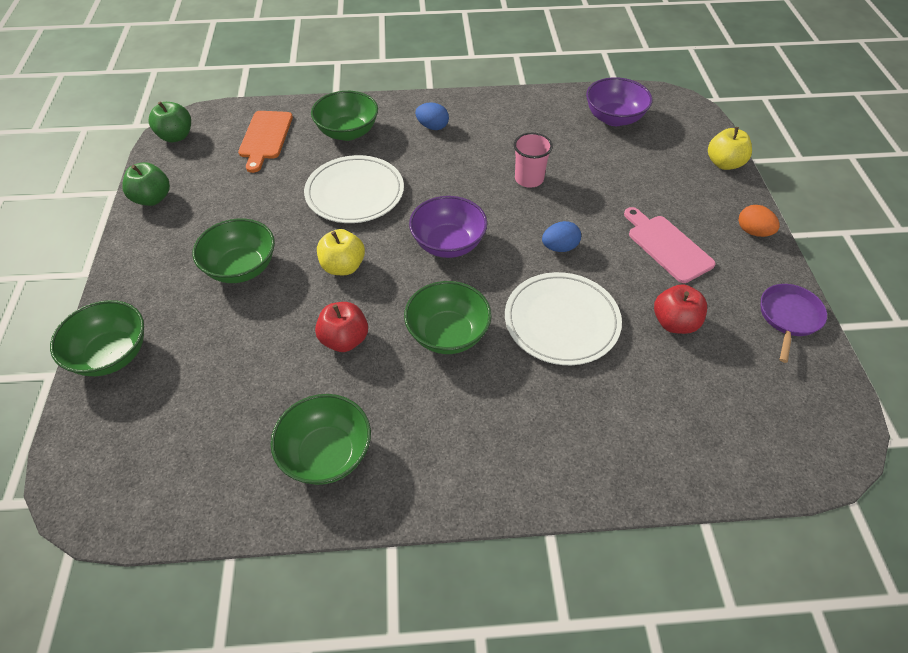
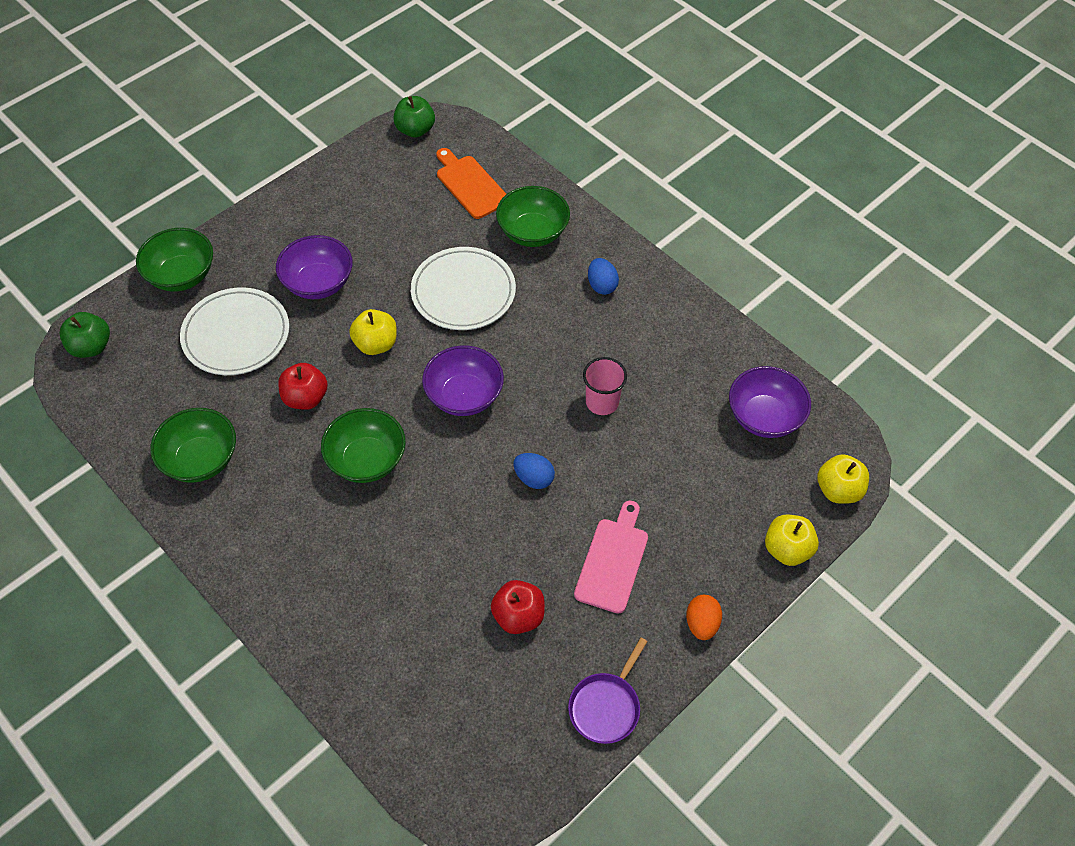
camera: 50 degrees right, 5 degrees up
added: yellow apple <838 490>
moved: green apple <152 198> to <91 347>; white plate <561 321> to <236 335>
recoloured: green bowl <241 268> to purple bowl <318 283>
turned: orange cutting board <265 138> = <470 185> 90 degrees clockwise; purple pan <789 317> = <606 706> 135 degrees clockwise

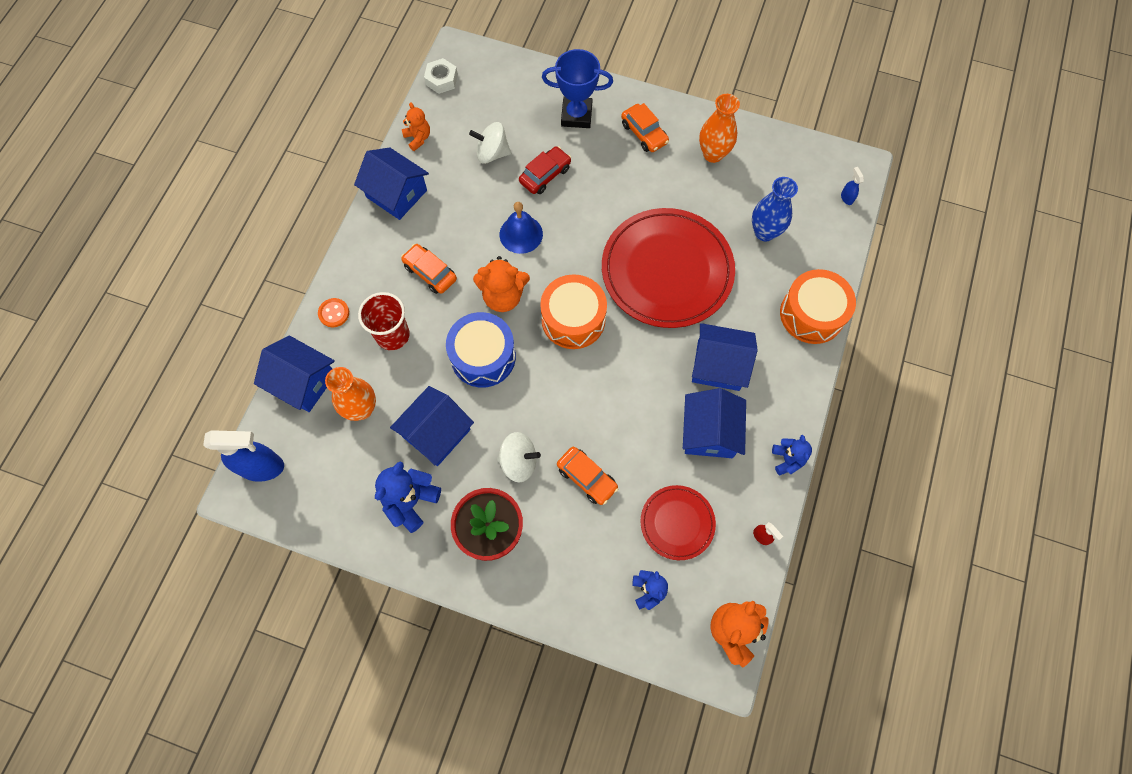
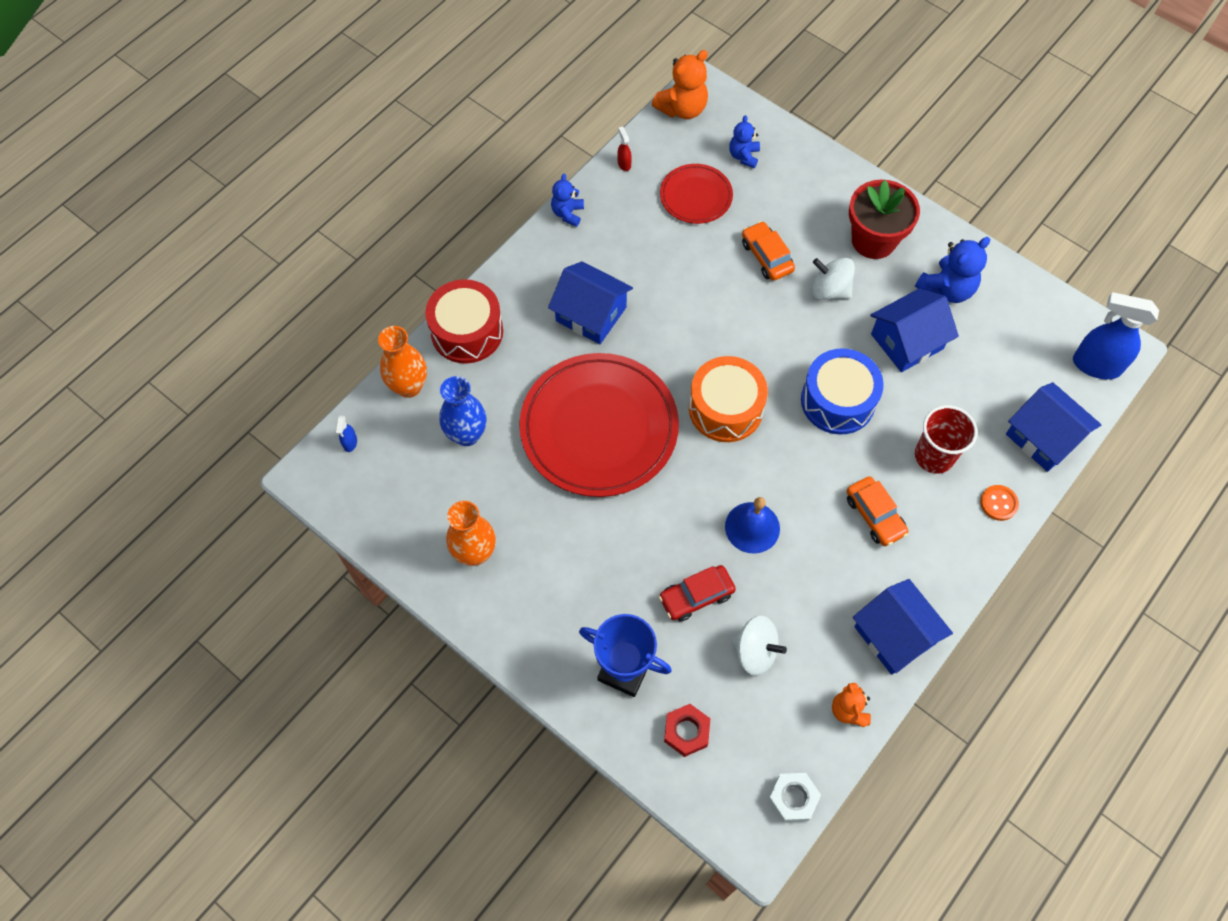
camera: 160 degrees left, 5 degrees down
removed: orange teddy bear <503 296>; orange car <644 133>; blue house <709 432>
added: red nut <686 732>
moved: orange vase <361 409> to <409 386>
recoloured: orange drum <811 314> to red drum <467 331>

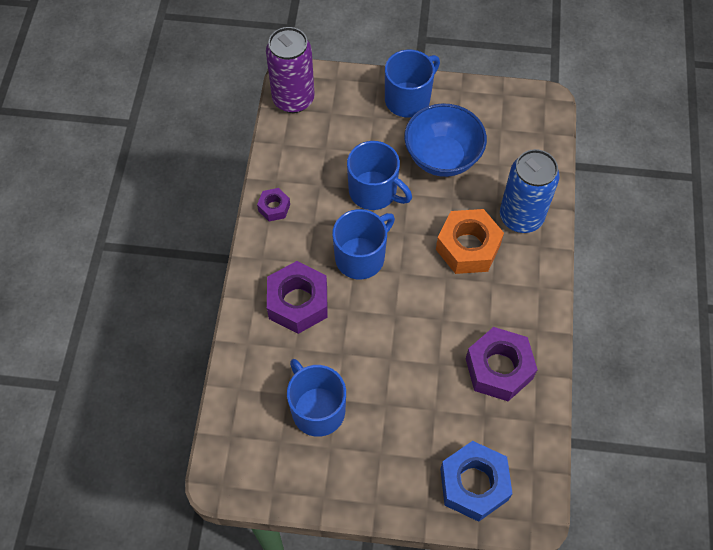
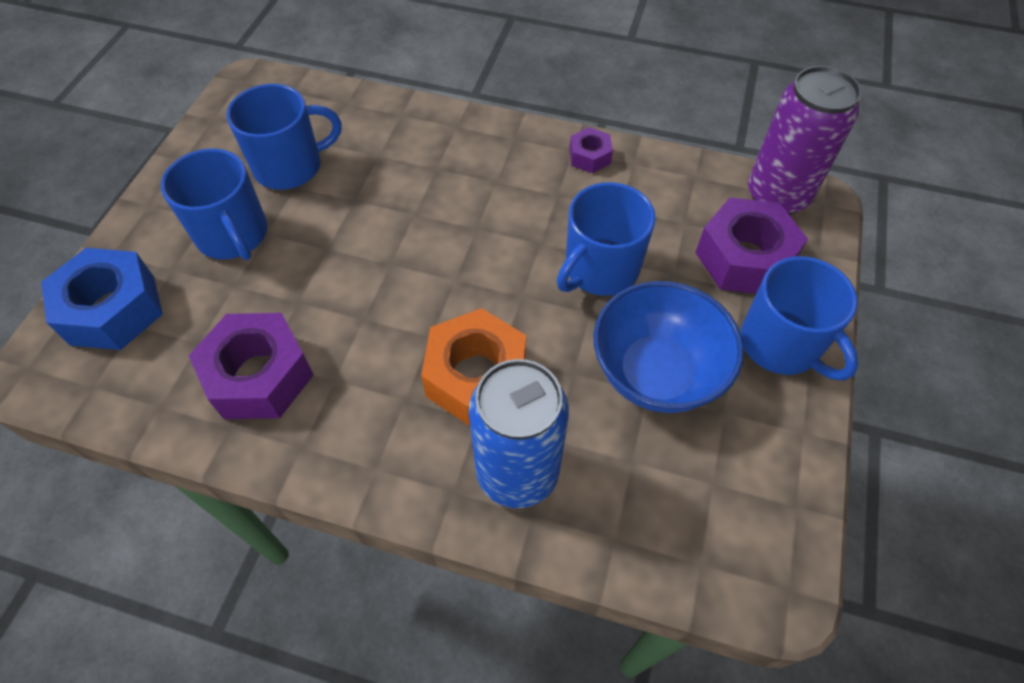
camera: 100 degrees right, 5 degrees down
moved: blue mug <361 257> to <233 235>; purple nut <298 302> to <744 258>

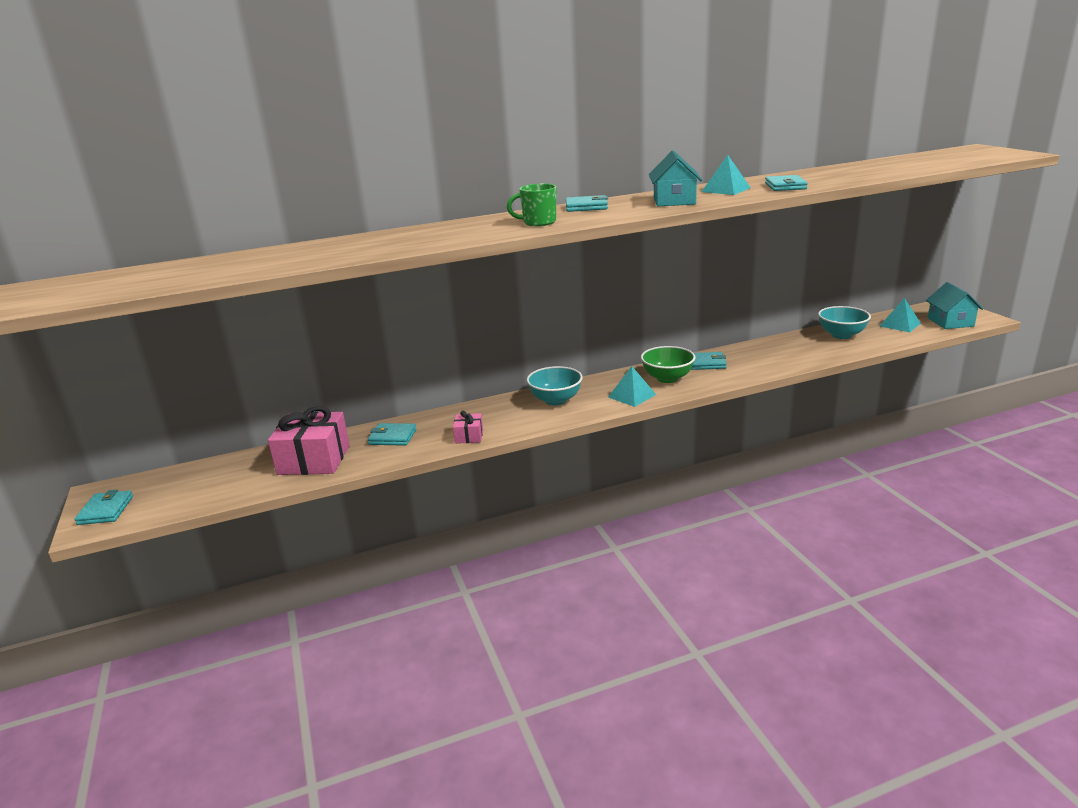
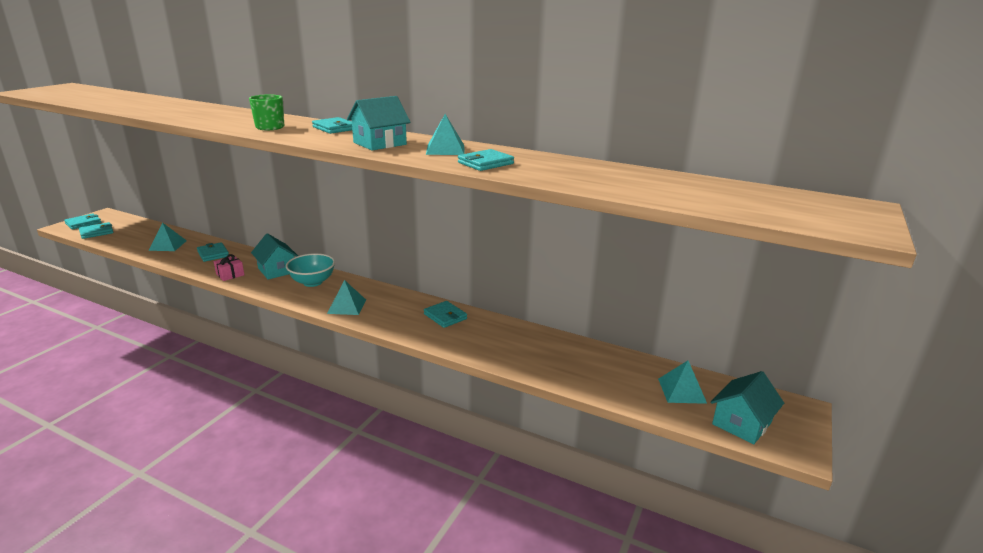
camera: 45 degrees right, 0 degrees up
removed: green bowl <667 378>; turquoise bowl <841 335>
added: turquoise wallet <96 232>; turquoise house <277 270>
replaced: pink gift <314 460> to turquoise pyramid <168 245>

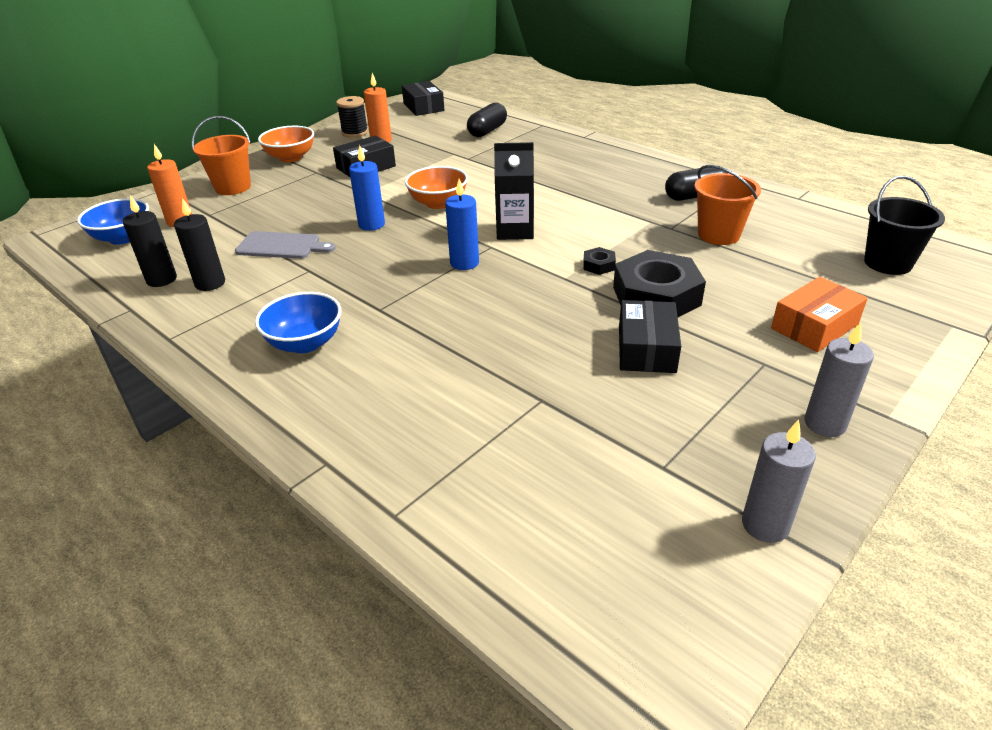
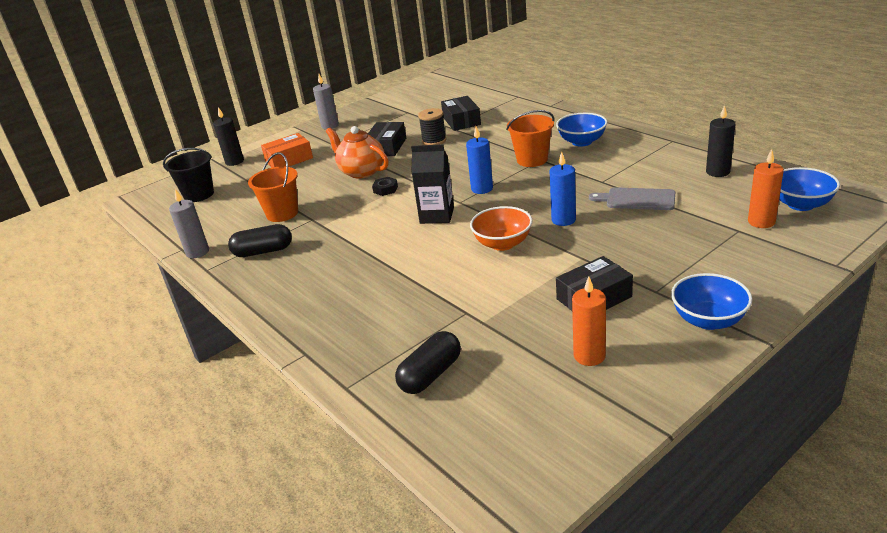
camera: 170 degrees left, 5 degrees down
moved: grey candle <765 525> to <197 252>; black candle <210 283> to <234 162>; black spool <355 132> to <434 141>; black box <423 107> to <461 121>; orange bucket <233 187> to <532 160>
replaced: black nut <656 296> to orange teapot <361 171>
recoloured: orange bowl <291 157> to blue bowl <708 320>

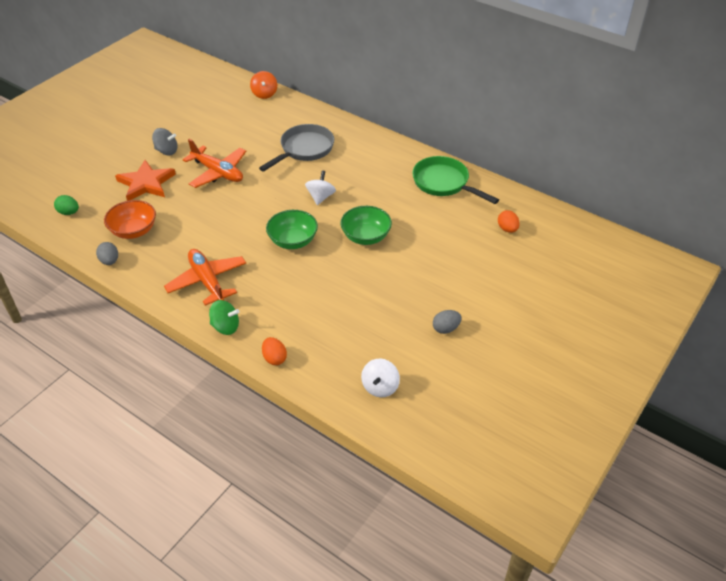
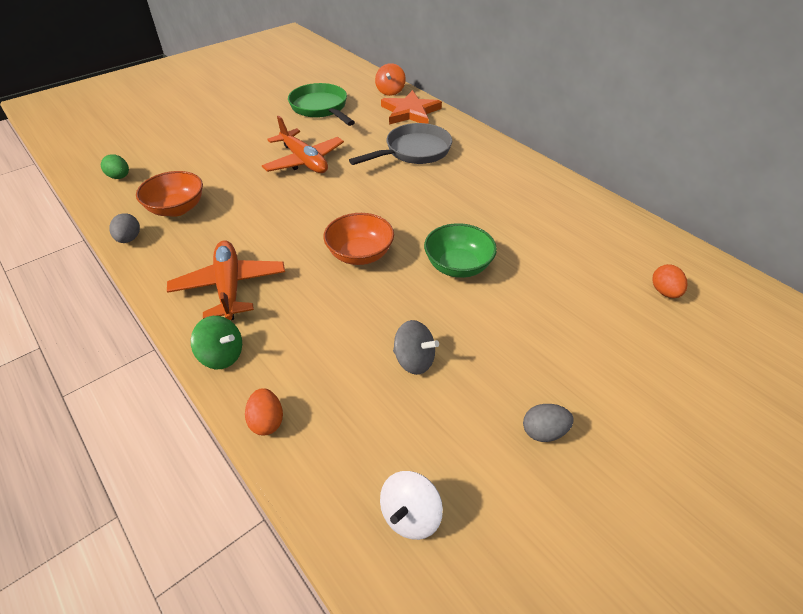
camera: 15 degrees right, 0 degrees up
removed: white spinning top <320 197>
moved: green pan <444 183> to <321 108>; orange star <146 183> to <410 112>; grey spinning top <166 151> to <414 360>
recoloured: green bowl <293 241> to orange bowl <360 254>

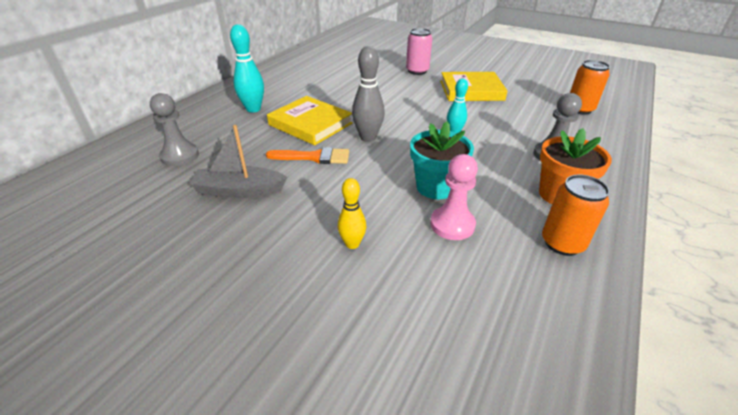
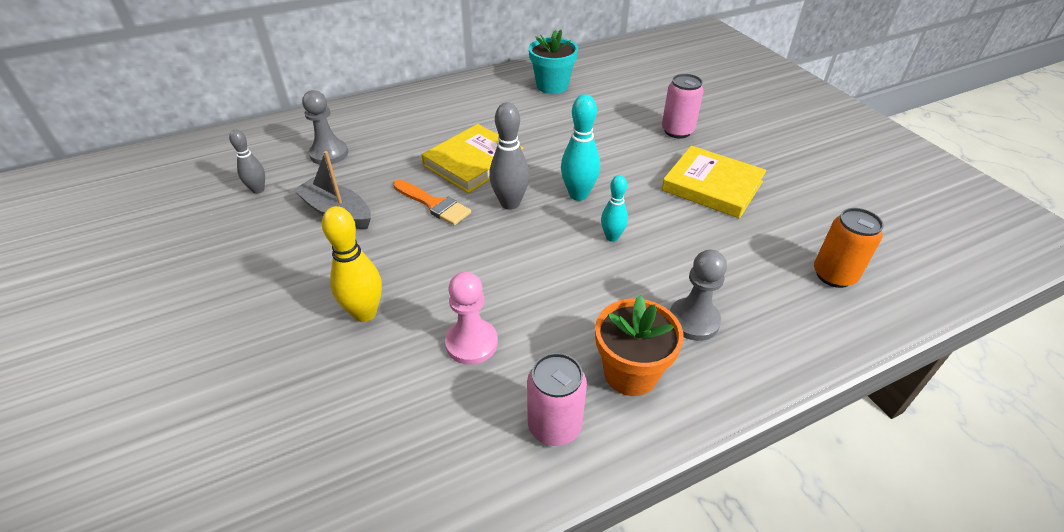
camera: 35 degrees right, 5 degrees up
added: grey bowling pin <258 190>
moved: turquoise flower pot <436 187> to <552 86>; turquoise bowling pin <253 109> to <578 195>
recoloured: orange can <562 243> to pink can <554 426>
turned: yellow book <310 124> = <473 162> 60 degrees clockwise
resized: yellow bowling pin <352 244> = <365 313> x1.58

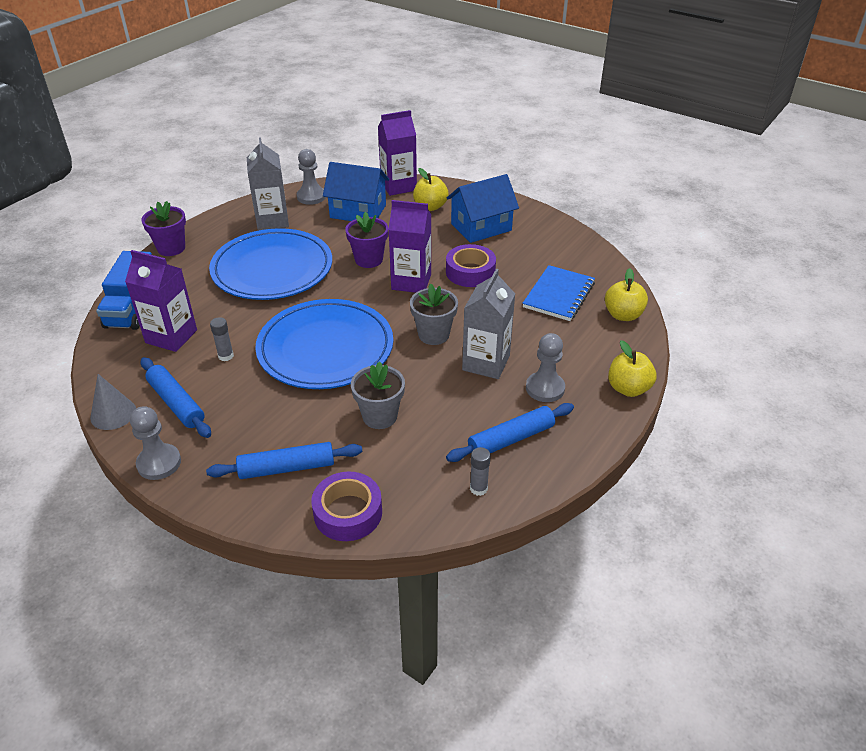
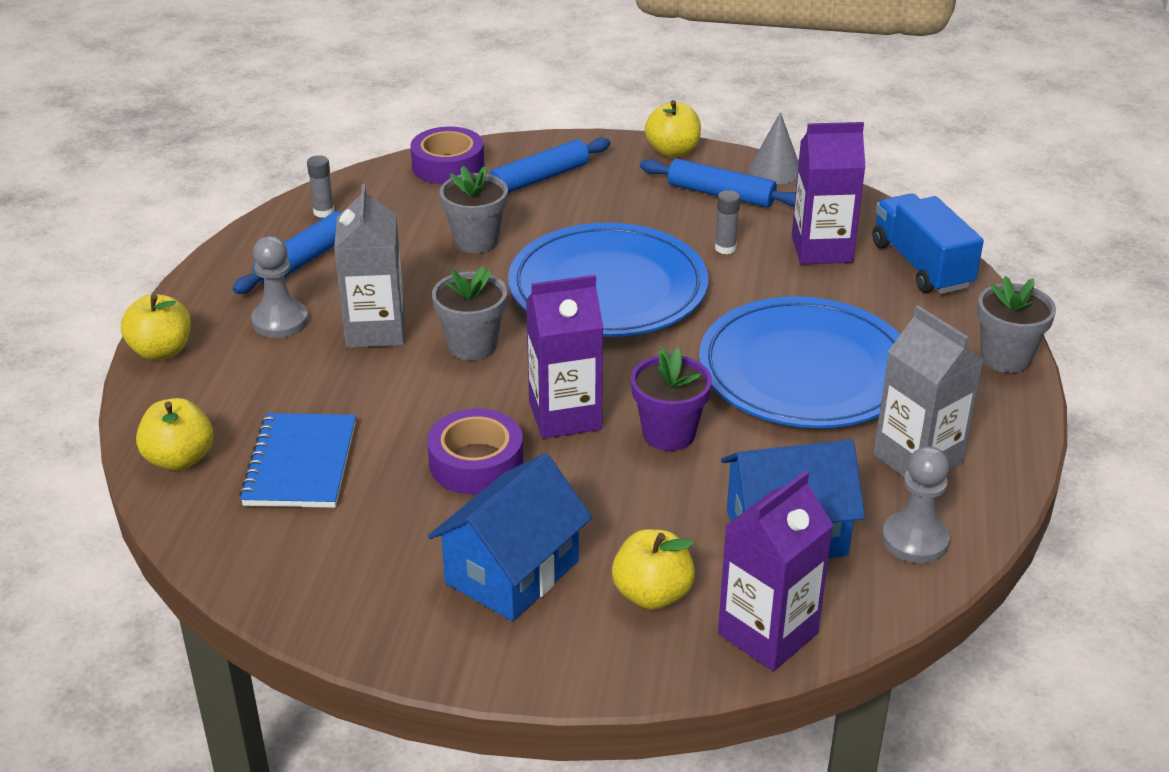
camera: 155 degrees right, 5 degrees down
replaced: grey pawn <159 463> to yellow apple <672 151>
recoloured: purple flower pot <171 248> to grey flower pot <1005 358>

